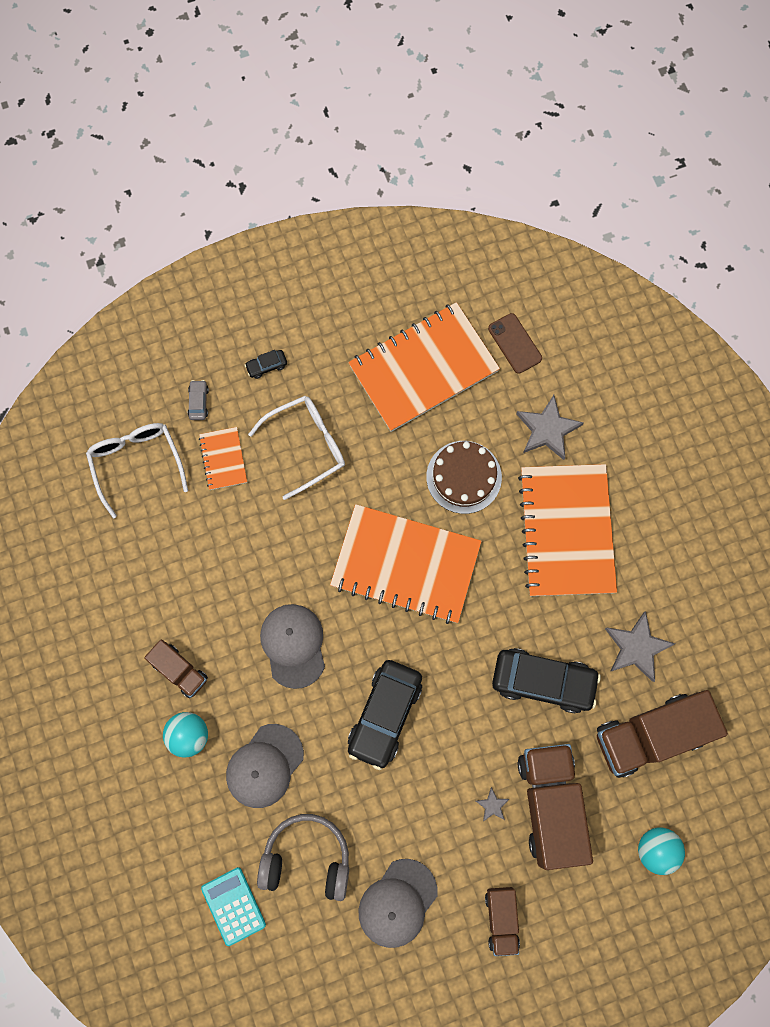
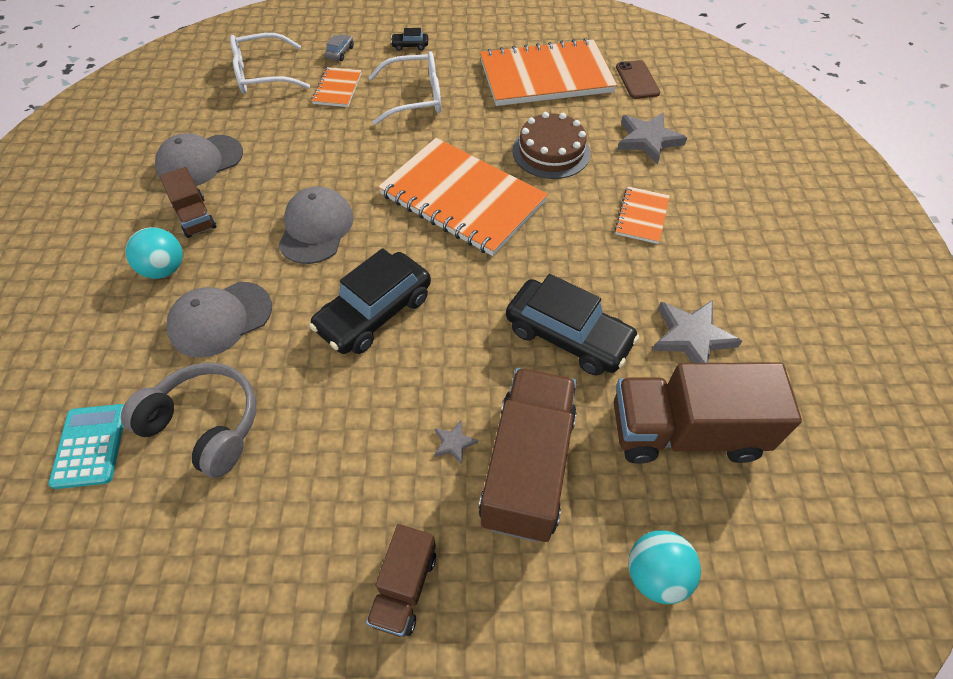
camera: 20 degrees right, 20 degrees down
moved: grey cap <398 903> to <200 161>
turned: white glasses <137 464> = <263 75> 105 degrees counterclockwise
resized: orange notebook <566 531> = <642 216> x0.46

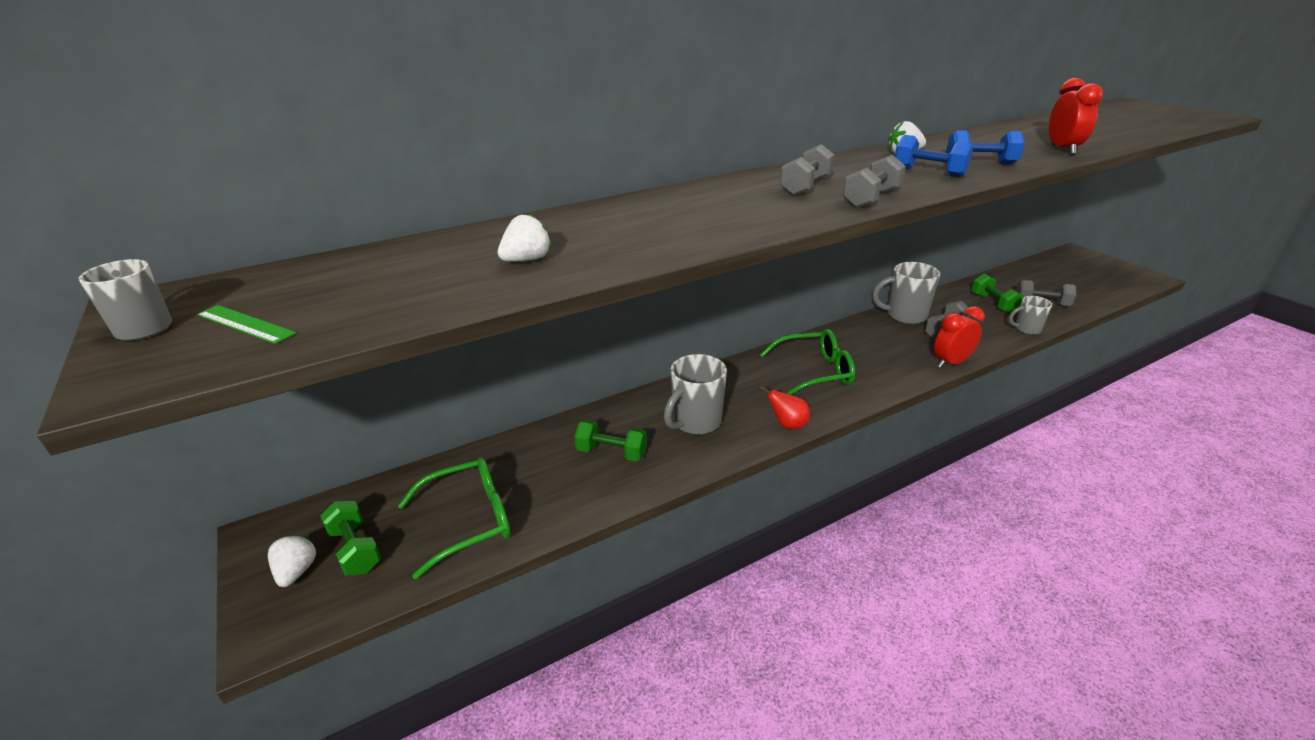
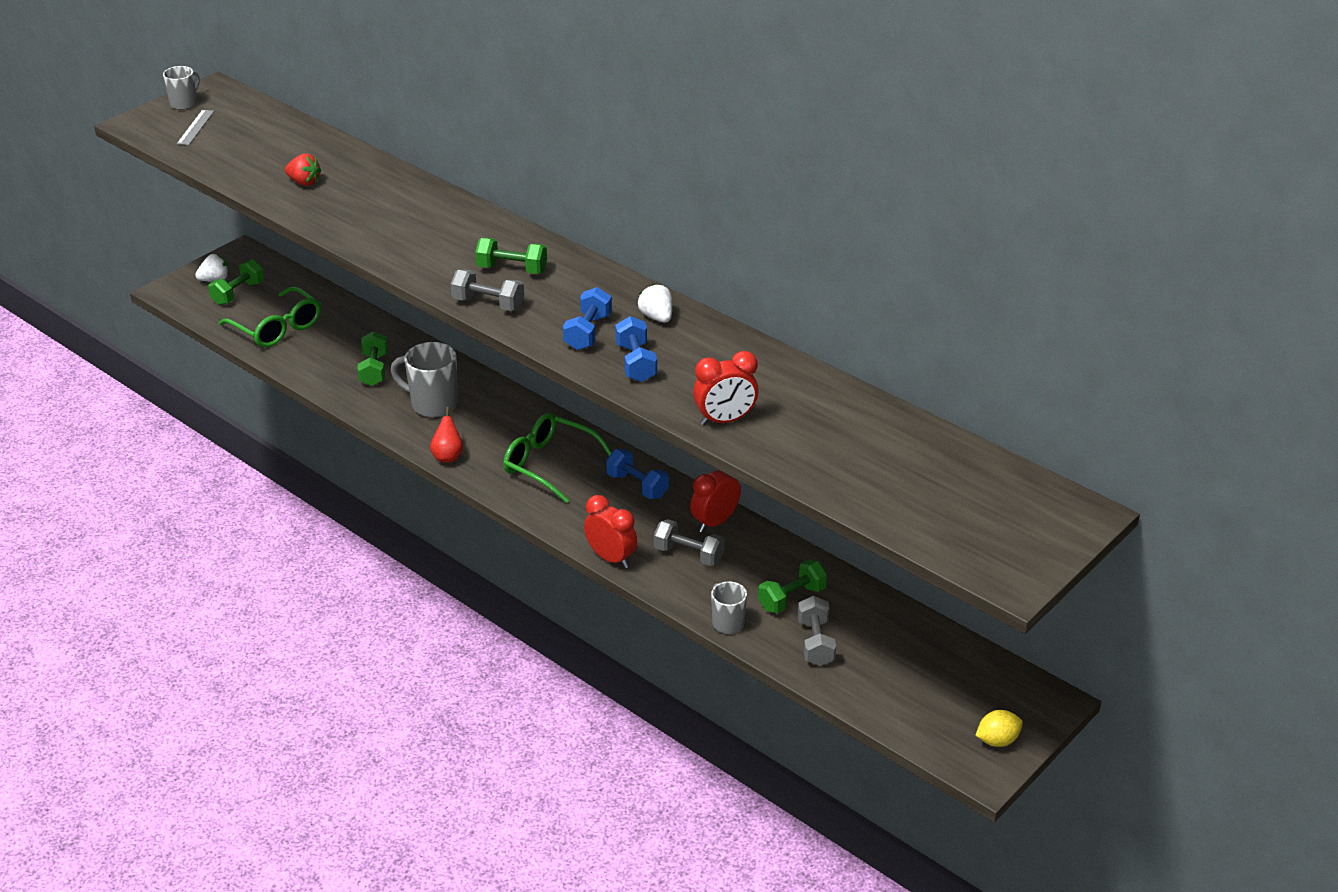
camera: 70 degrees right, 5 degrees up
added: blue dumbbell <637 485>; yellow lemon <997 740>
replaced: grey mug <904 316> to red clock <715 522>
recoloured: green ruler <245 324> to grey ruler <195 127>; white strawberry <526 260> to red strawberry <304 182>; grey dumbbell <805 186> to green dumbbell <512 269>
turned: green glasses <815 372> = <549 464> 150 degrees clockwise

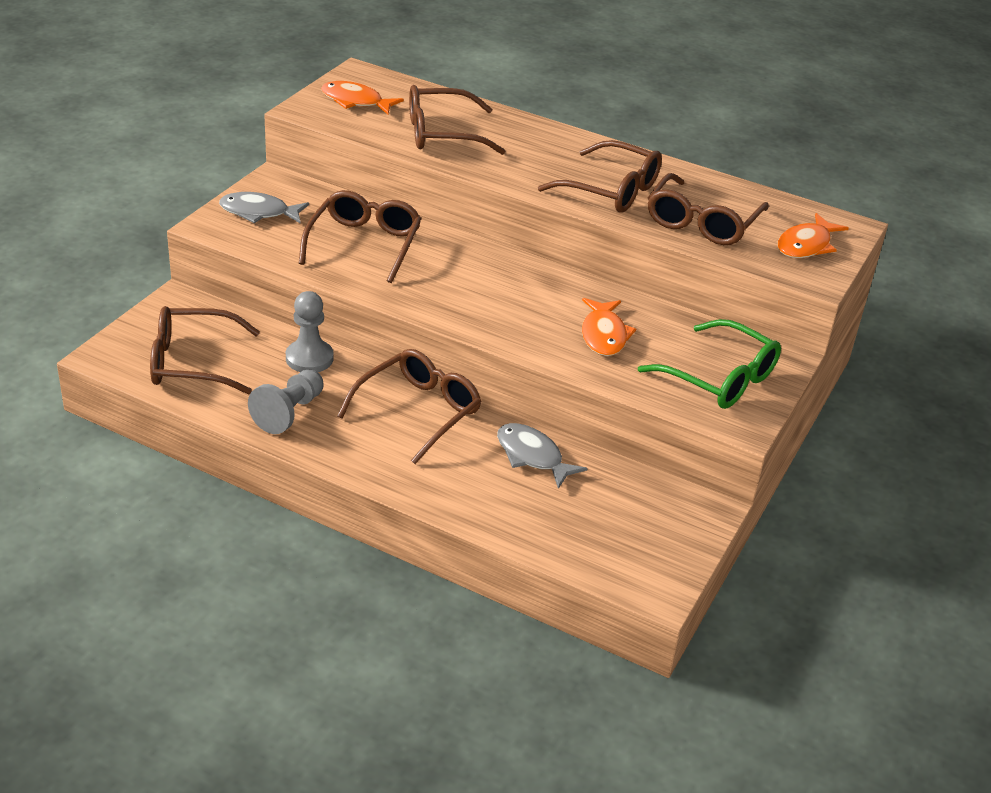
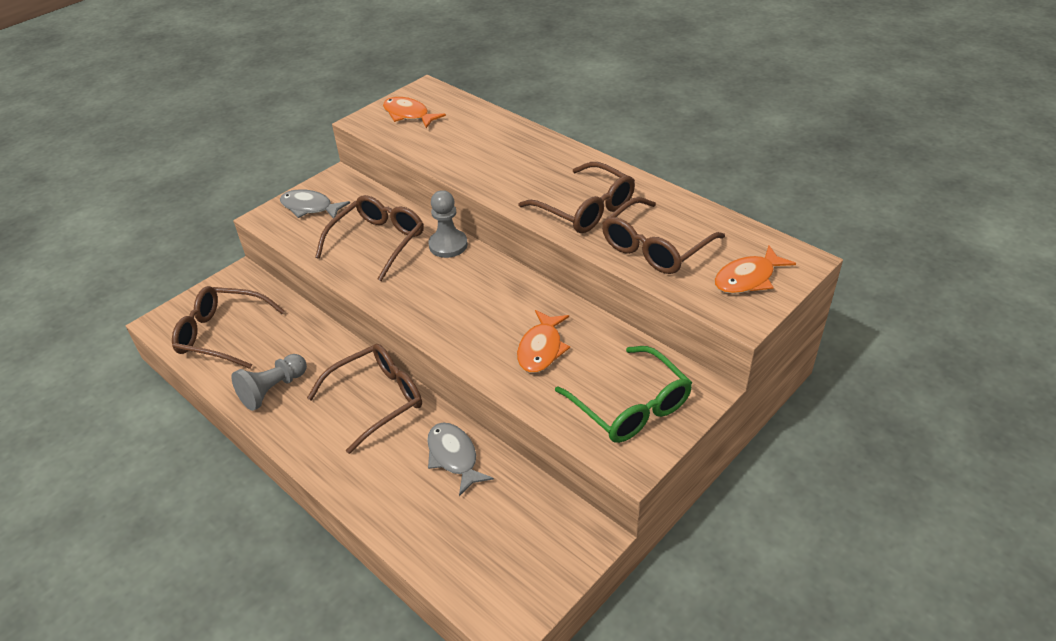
camera: 20 degrees right, 5 degrees up
removed: brown glasses <442 134>
moved: grey pawn <309 358> to <448 245>

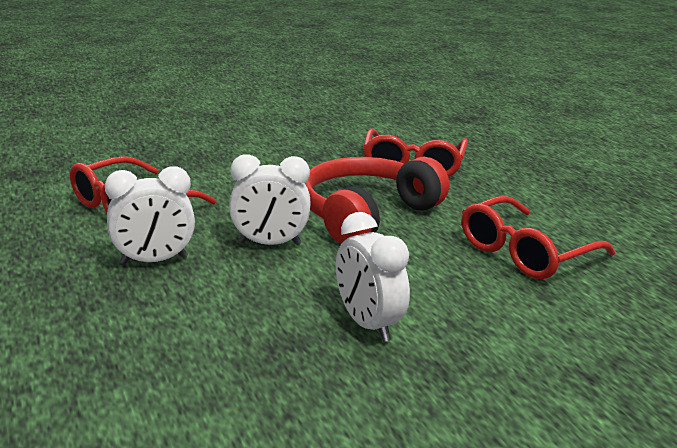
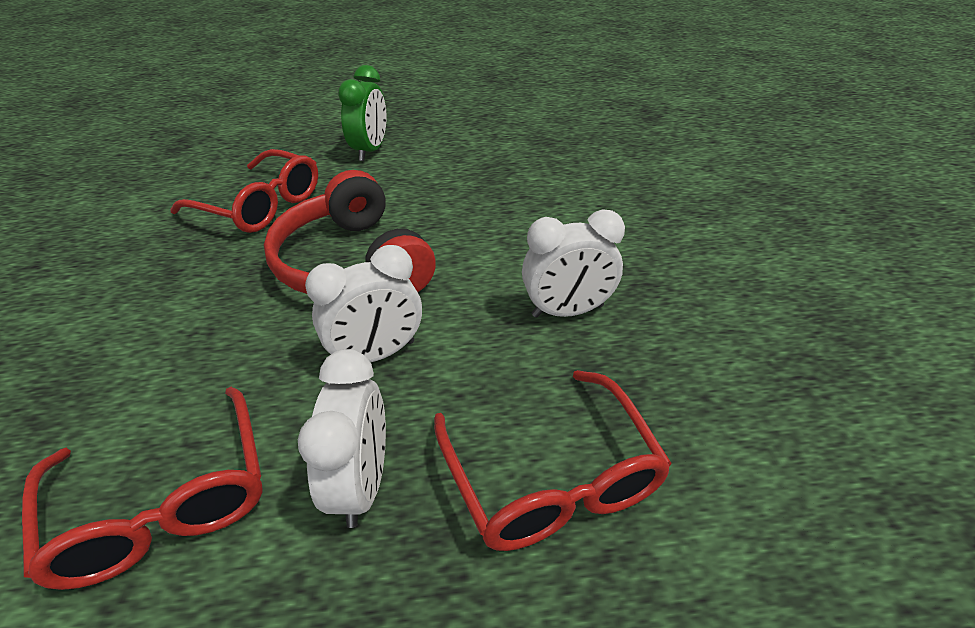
camera: 70 degrees left, 15 degrees up
added: green clock <370 151>
moved: red glasses <525 252> to <551 478>
turned: white clock <270 244> = <377 354> 45 degrees clockwise

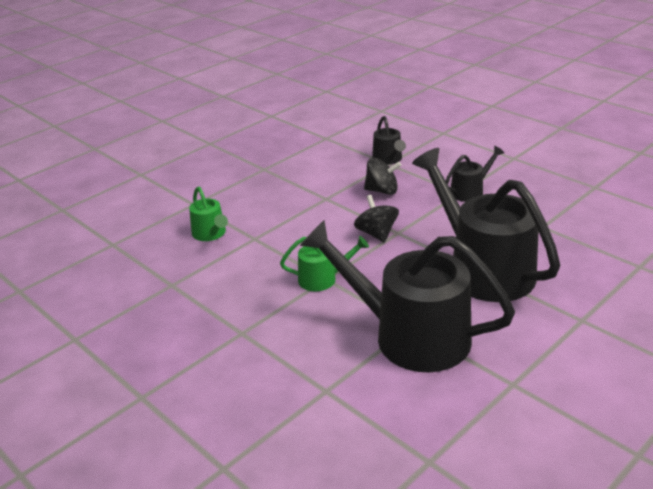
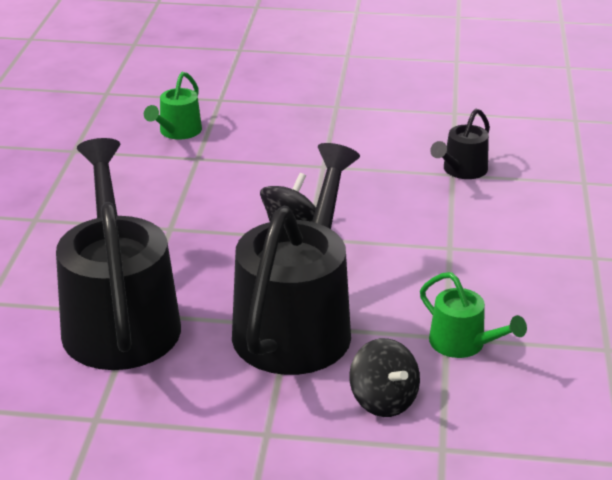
camera: 50 degrees right, 0 degrees up
removed: black watering can <470 191>
moved: black spinning top <382 191> to <383 400>; green watering can <322 279> to <463 344>

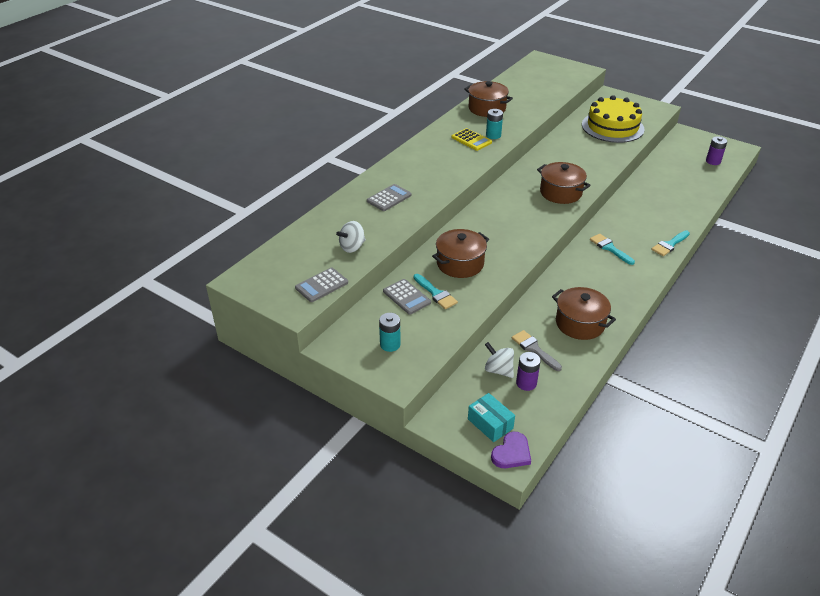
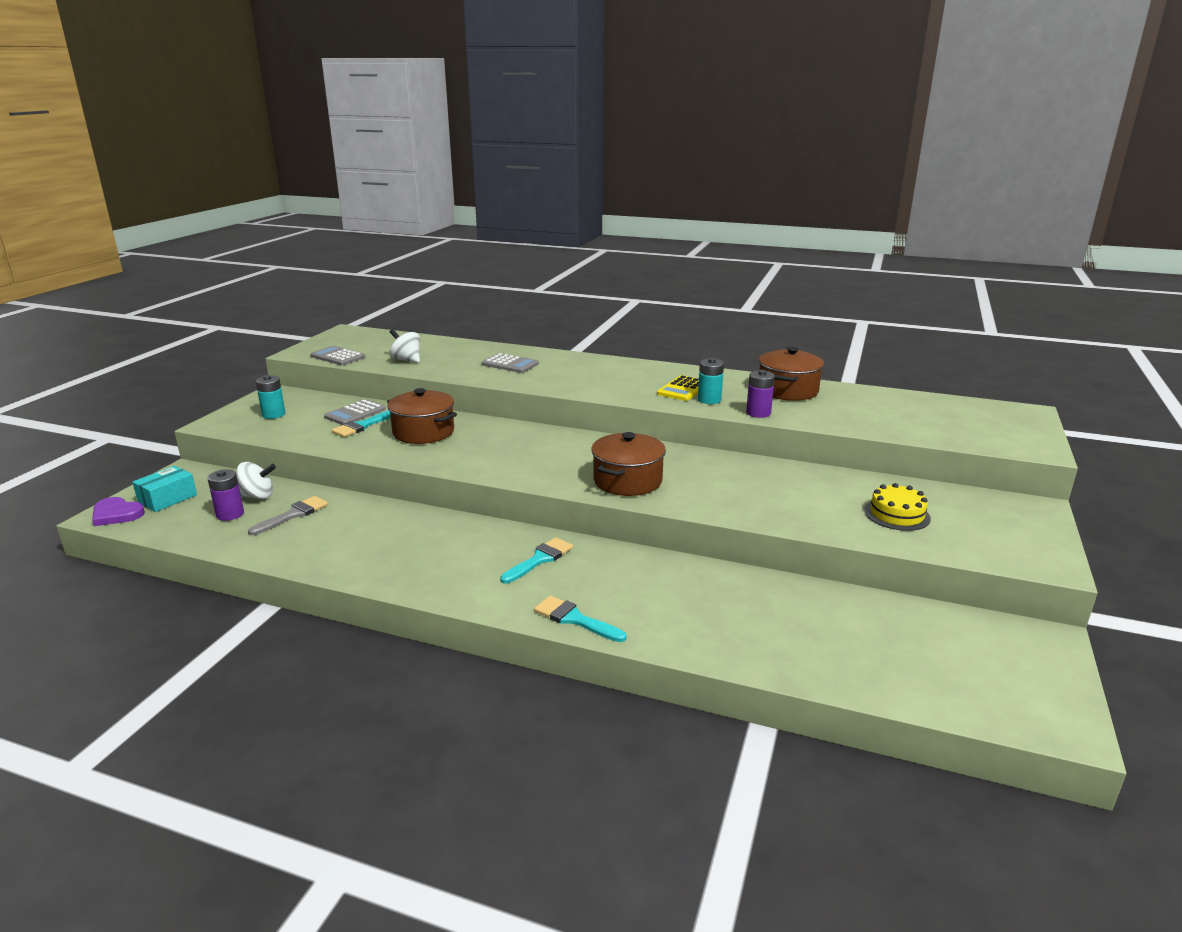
camera: 75 degrees right, 15 degrees down
removed: brown pot <580 323>
moved: purple battery <713 161> to <758 413>
turned: white spinning top <498 370> = <257 496> 60 degrees clockwise
resized: yellow cake <612 127> = <897 514> x0.51

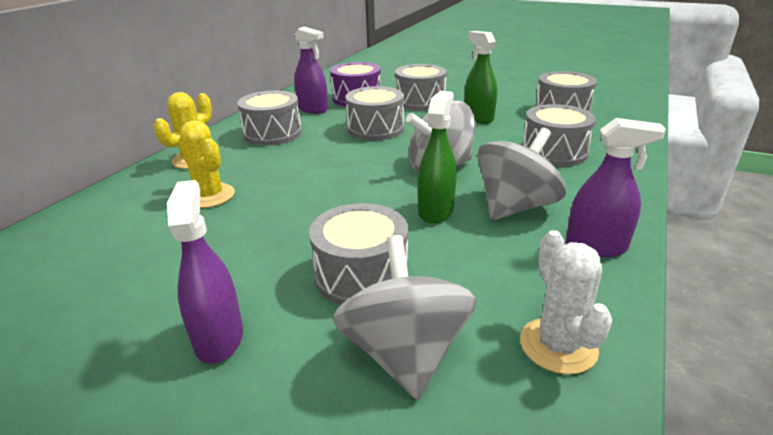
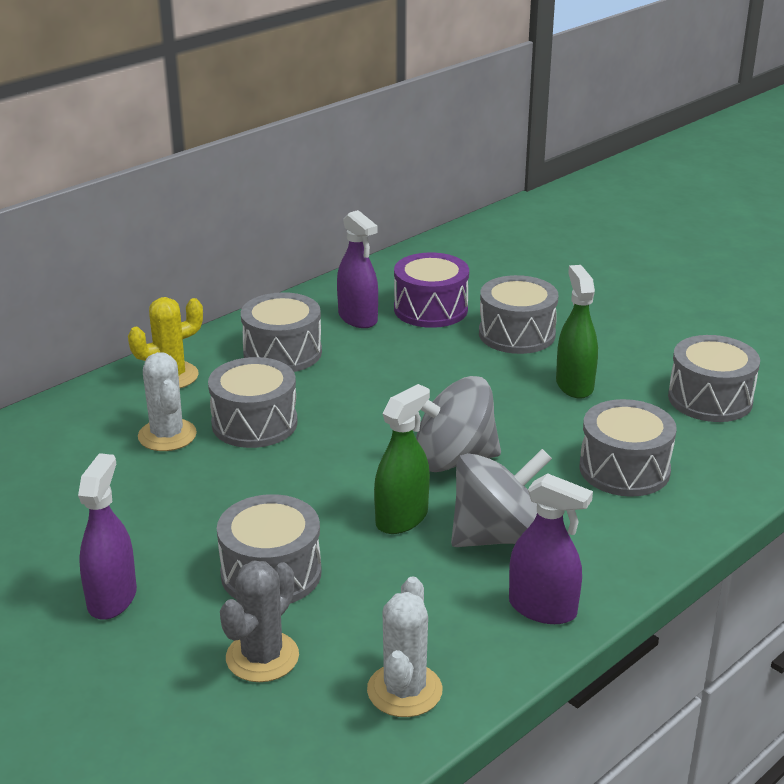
camera: 20 degrees right, 0 degrees up
moved: grey drum <375 129> to <254 423>
replaced: grey spinning top <405 353> to grey cactus <262 657>
recoloured: yellow cactus <210 196> to white cactus <167 435>

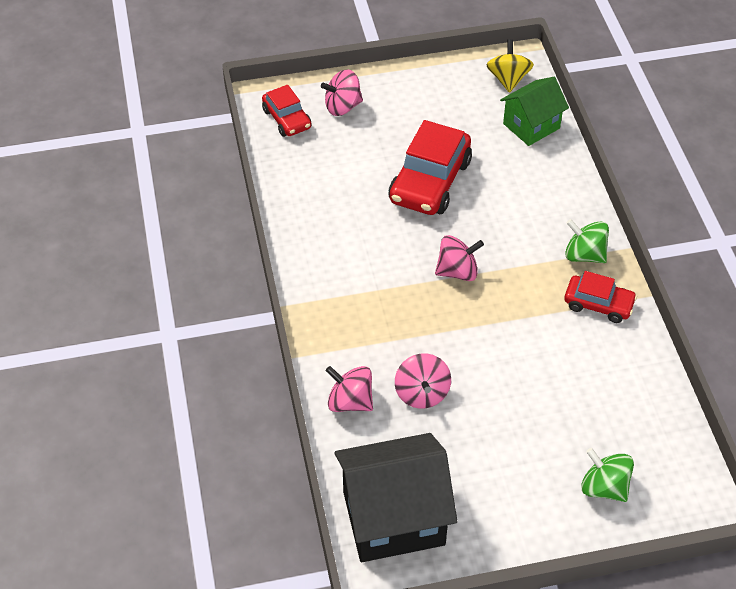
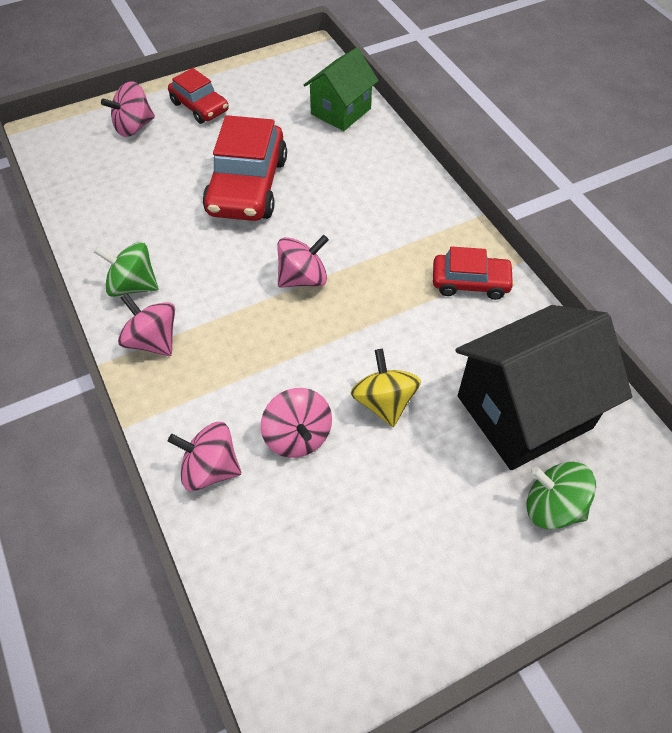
camera: 15 degrees left, 5 degrees up
added: pink spinning top <152 340>
moved: green spinning top <584 255> to <133 285>; red car <287 119> to <200 107>; yellow spinning top <508 79> to <384 402>; black house <393 518> to <524 412>

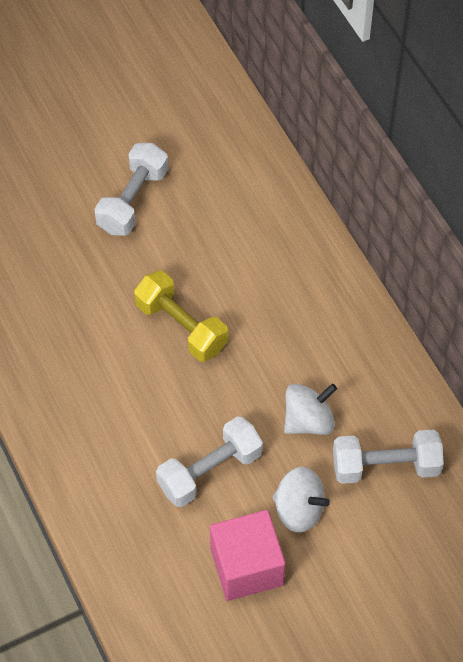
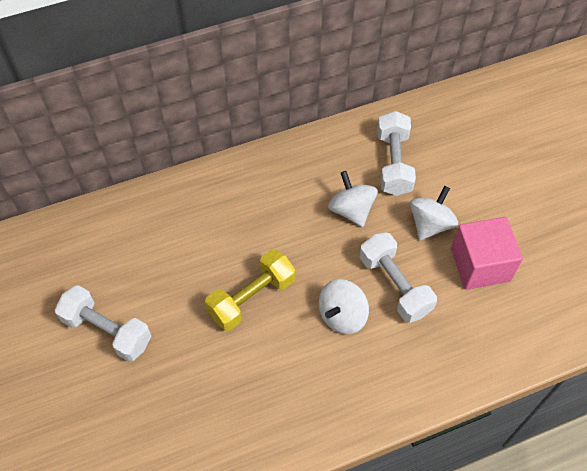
camera: 85 degrees left, 0 degrees up
added: white spinning top <342 315>

